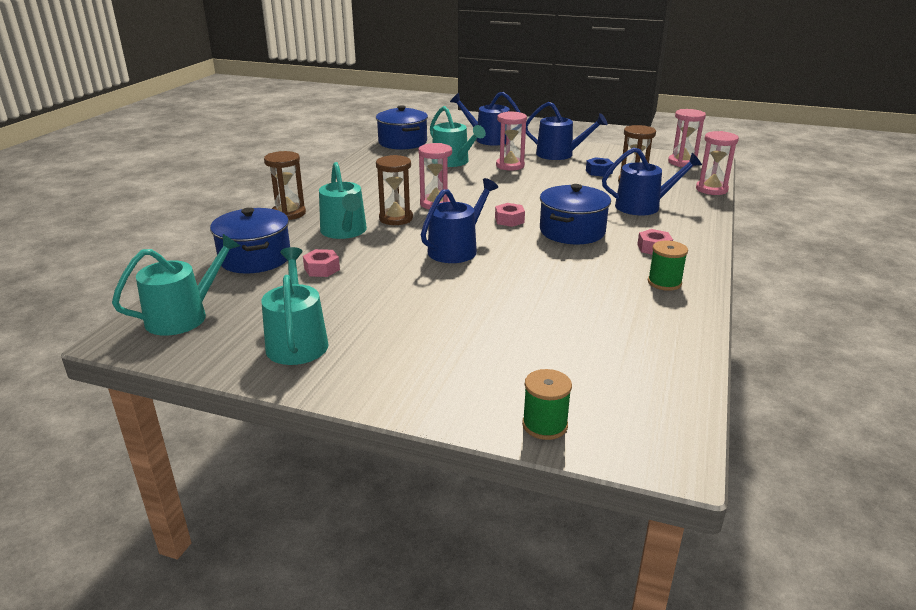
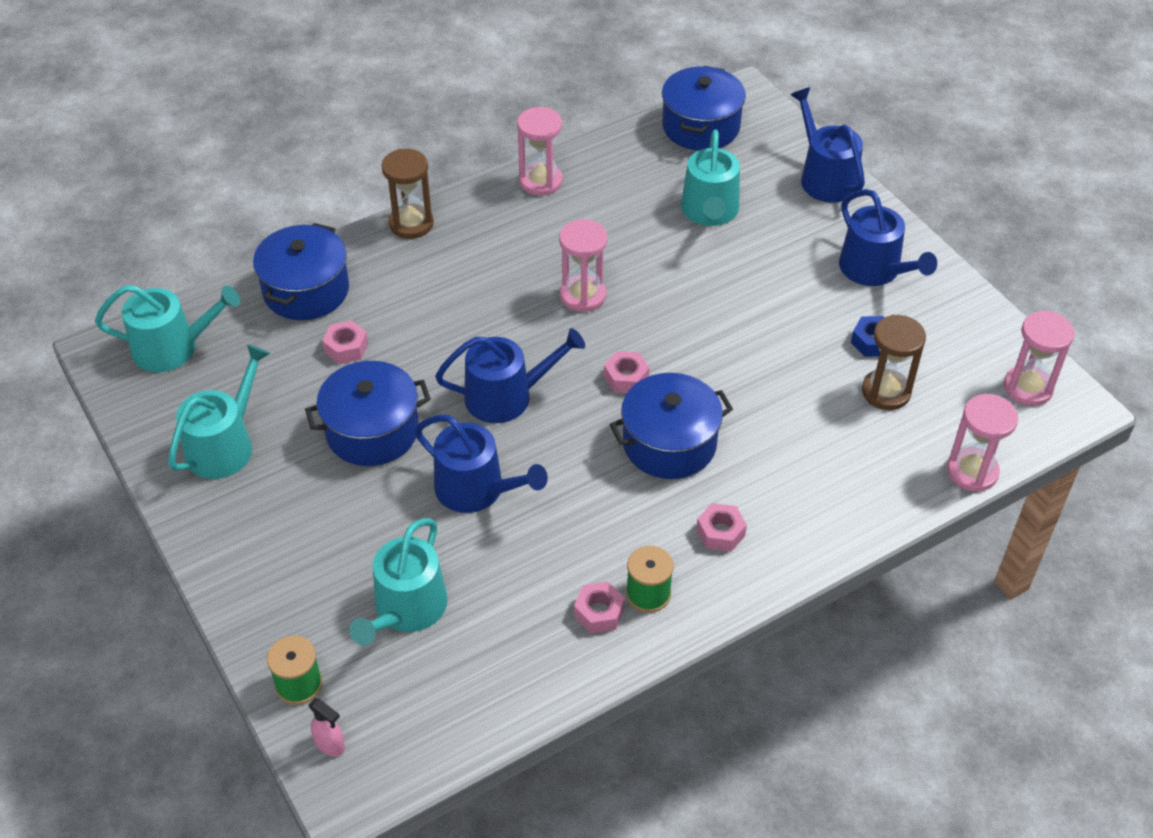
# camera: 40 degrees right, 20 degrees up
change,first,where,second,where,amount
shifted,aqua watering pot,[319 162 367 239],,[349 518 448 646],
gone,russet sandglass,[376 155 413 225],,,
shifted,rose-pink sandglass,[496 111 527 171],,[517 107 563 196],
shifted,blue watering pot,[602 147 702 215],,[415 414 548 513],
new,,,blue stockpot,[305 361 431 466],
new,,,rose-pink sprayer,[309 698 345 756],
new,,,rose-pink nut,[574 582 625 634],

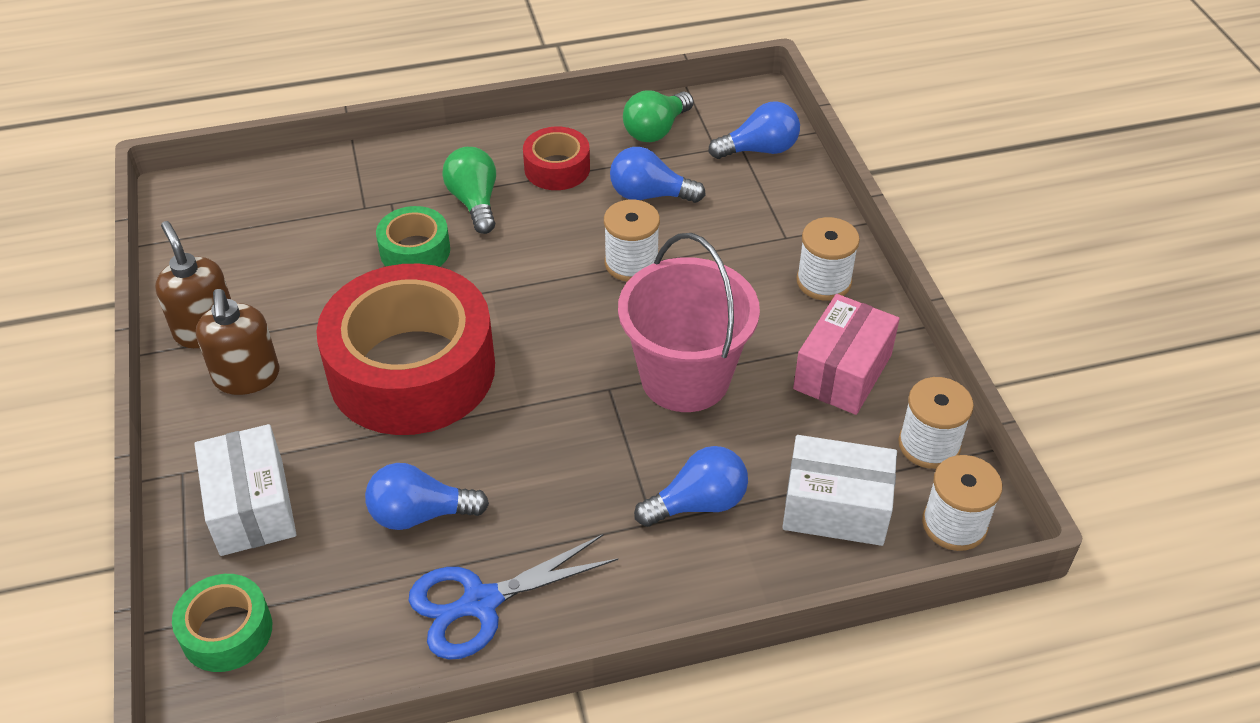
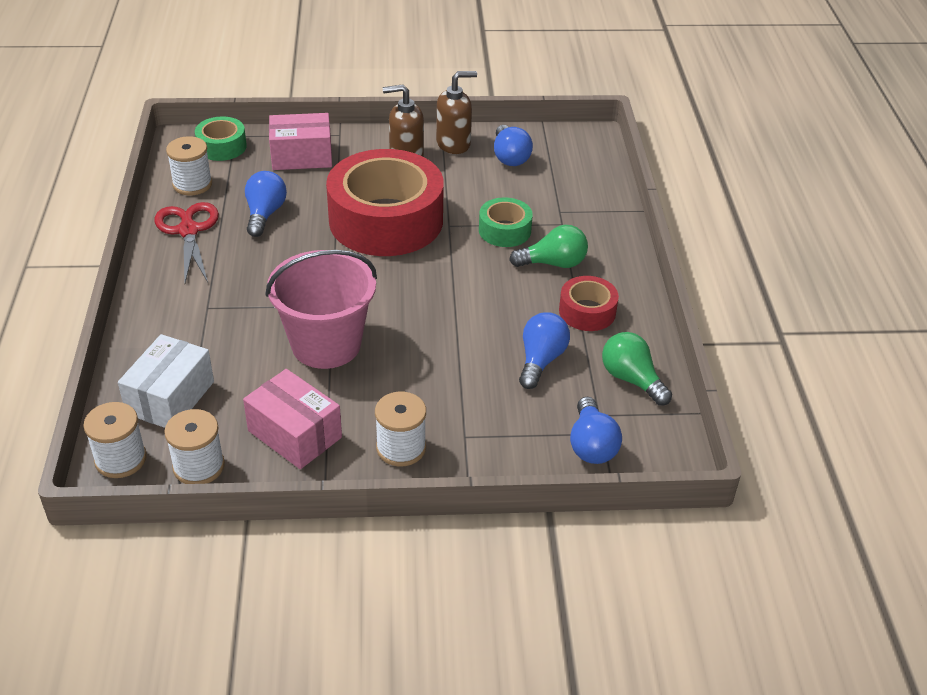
# camera: 100 degrees right, 5 degrees down
change,first,where,second,where,amount
repainted,white box,[194 424 296 556],rose-pink box,[269 113 332 170],
repainted,blue pair of scissors,[409 534 618 660],scarlet pair of scissors,[154 202 219 283],
shifted,white reel of thread,[604 200 660 281],,[166 136 212 195],
shifted,blue bulb,[634 446 748 527],,[494 125 533 166],

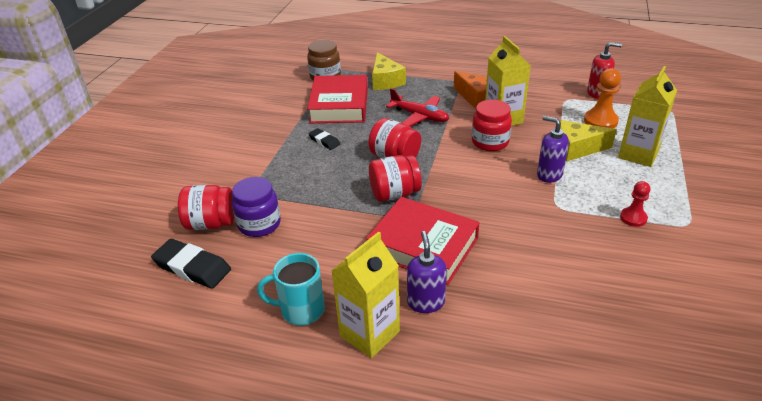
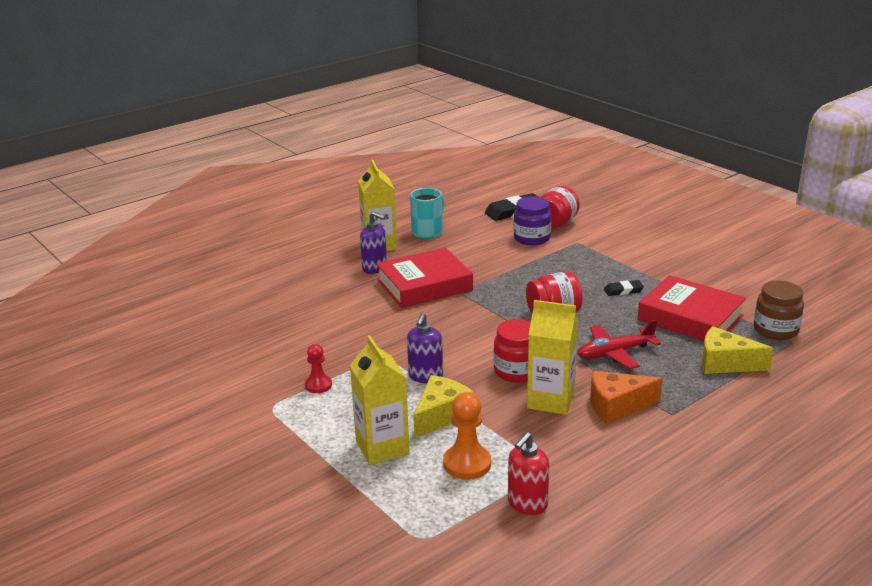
# camera: 125 degrees right, 10 degrees down
change,first,where,second,where,amount
gone,scarlet jar,[369 155 422 202],,,
rotated,violet soap pump,[537 116 569 183],,[407 312 443 383],120 degrees clockwise

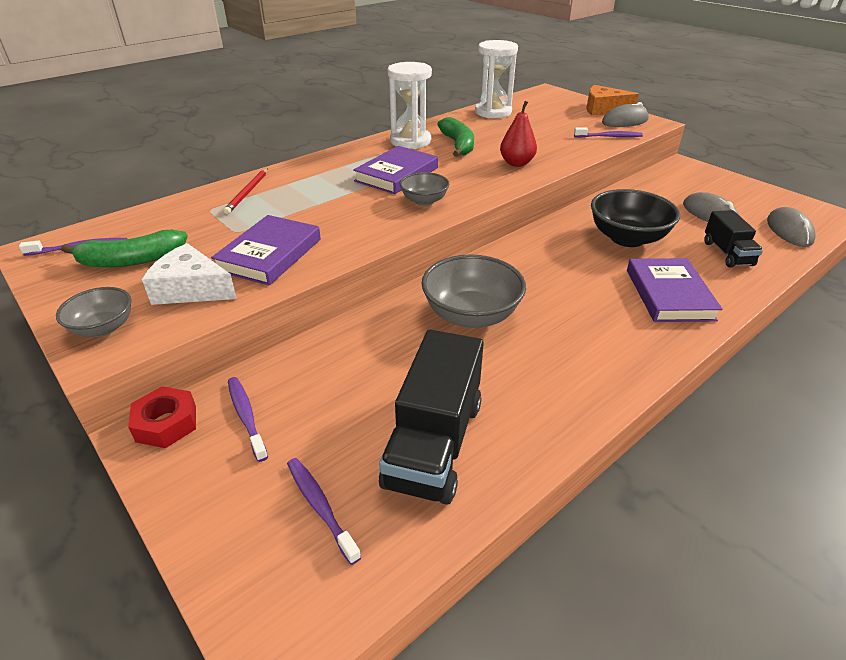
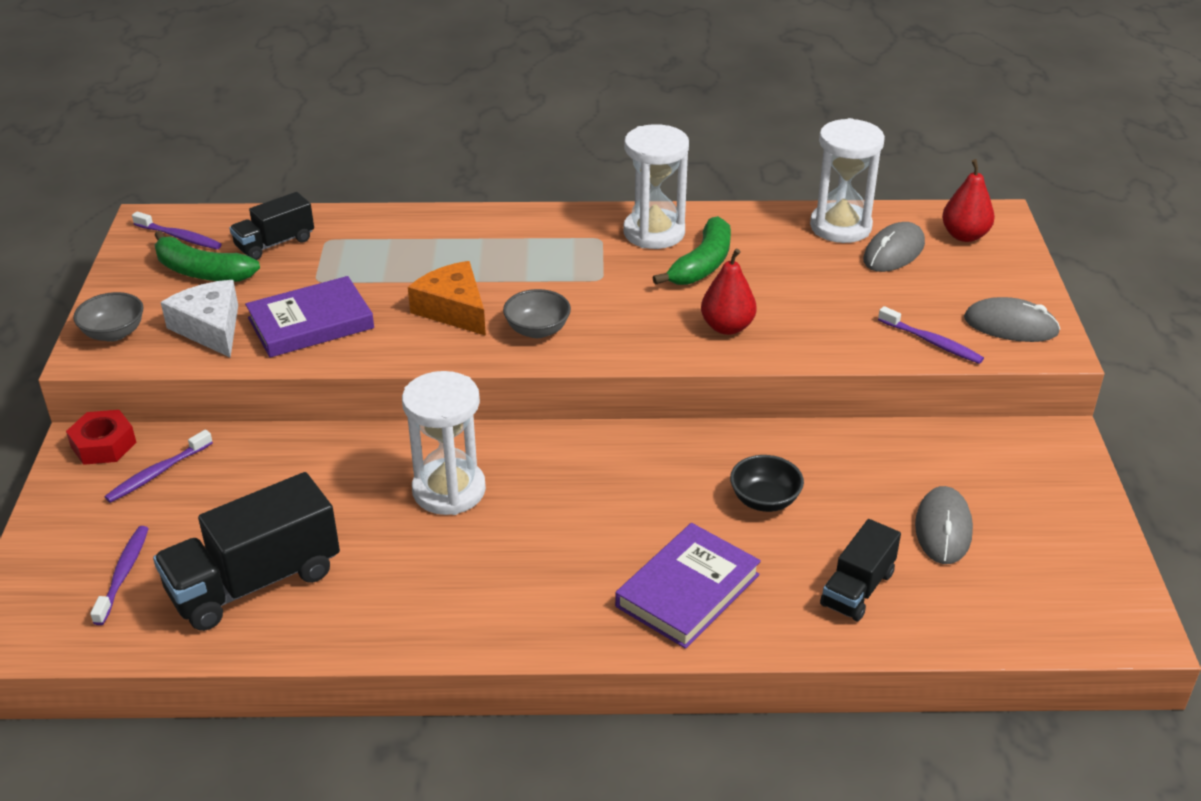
# camera: 40 degrees right, 0 degrees up
change,first,where,second,where,amount
gone,scarlet lead pencil,[223 168 268 214],,,
rotated,violet tooth brush,[228 377 268 462],,[105 430 213 503],150 degrees counterclockwise
gone,violet hardcover,[353 146 438 194],,,
swapped,ash-grey serving bowl,[421 254 526 328],white sandglass,[402 371 486 515],
shifted,orange-coloured cheese wedge,[587 85 639 116],,[408 261 486 336],
scaled,black serving bowl,[591 189 680 247],,[730 455 804 512],x0.57
shifted,ash-grey PC mouse,[767 207 816 247],,[863 222 925 272],
new,,,black toy truck,[230 192 314 260],
new,,,scarlet pear fruit,[942 159 995 242],

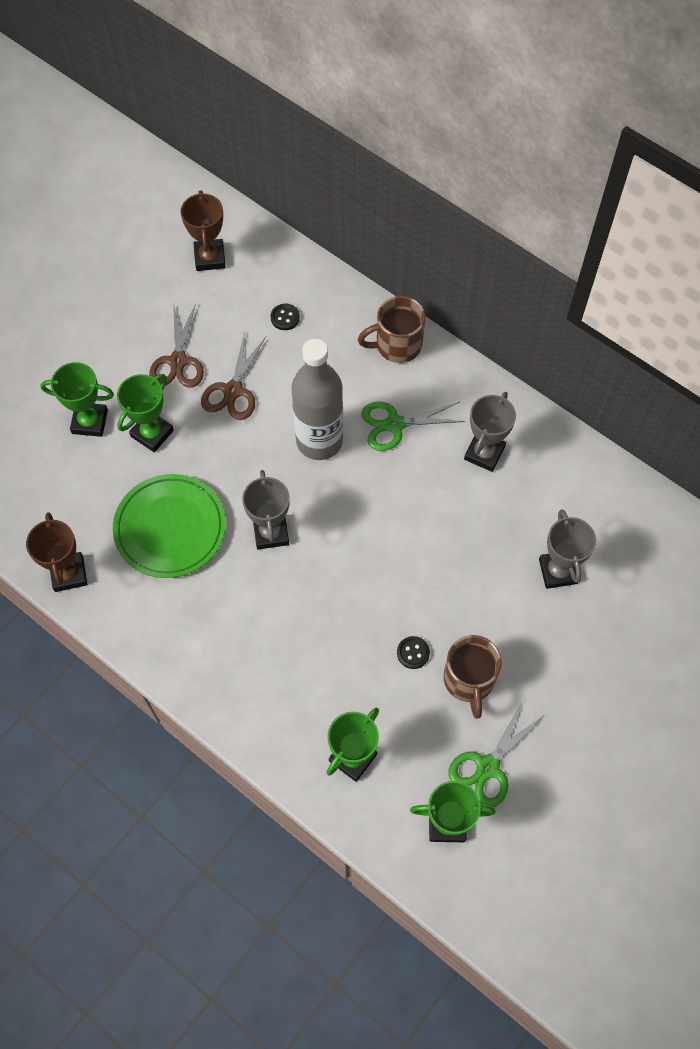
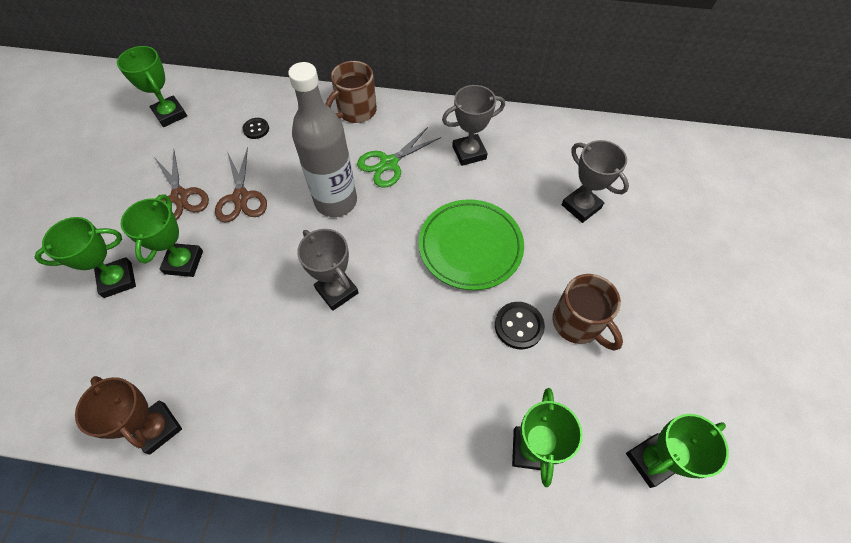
# camera: 30 degrees left, 5 degrees down
change,first,where,second,where,amount
shifted,green dinner plate,[113 474 226 578],,[419 199 524 290],
repainted,russet award cup,[181 190 226 271],green award cup,[117 46 187 127],
scaled,black shirt button,[397 636 430 669],,[495 302 545 350],x1.53
gone,green pair of scissors,[448 700 543 808],,,
rotated,ash-grey award cup,[464 392 516 472],,[442 85 505 166],75 degrees clockwise

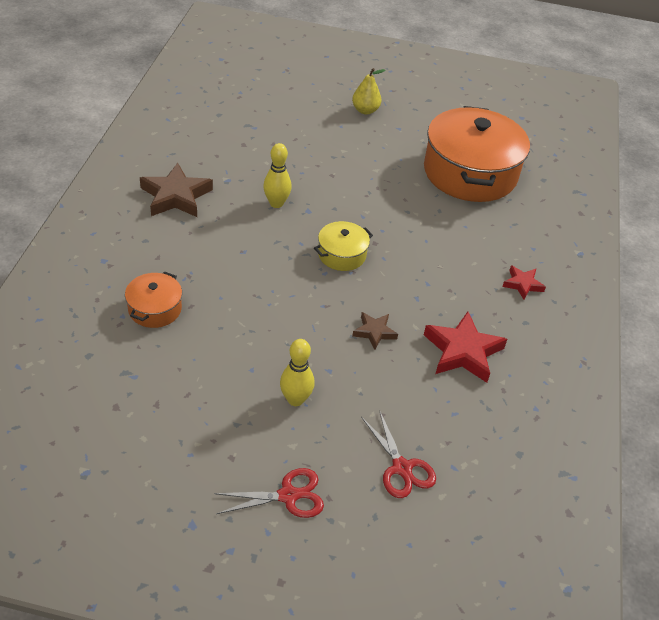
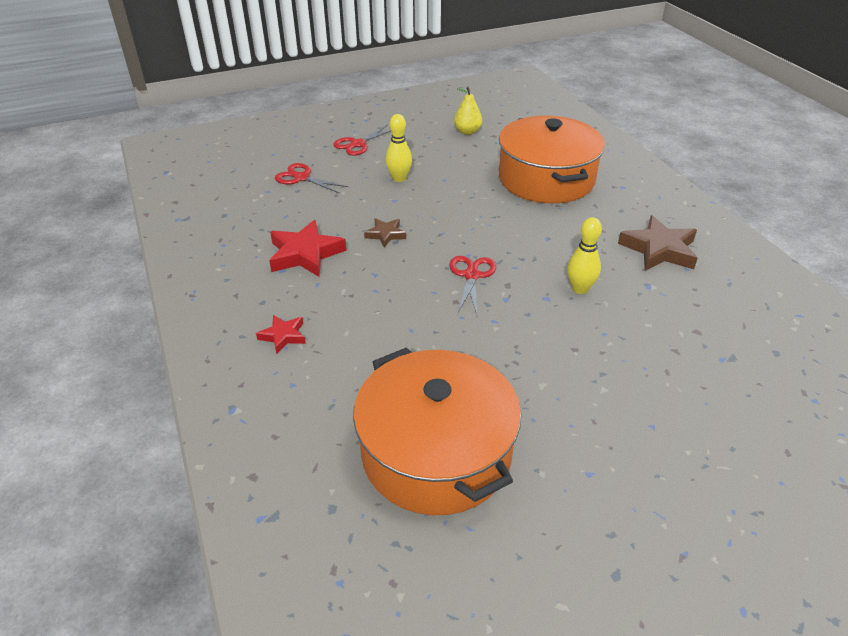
# camera: 150 degrees right, 5 degrees down
change,first,where,second,where,amount
scaled,orange-coloured stockpot,[125 271 182 328],,[499 116 605 204],x2.19
swapped,yellow stockpot,[314 221 373 271],scarlet pair of scissors,[449 256 496 314],
shifted,yellow pear fruit,[352 68 385 115],,[454 87 482 135],

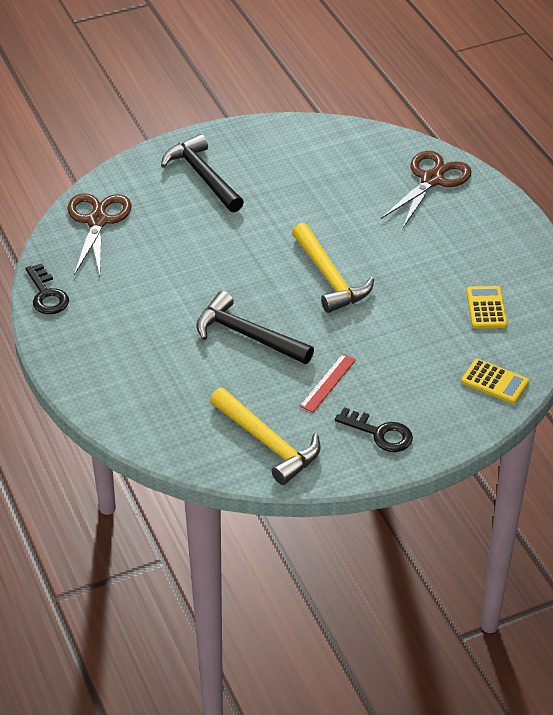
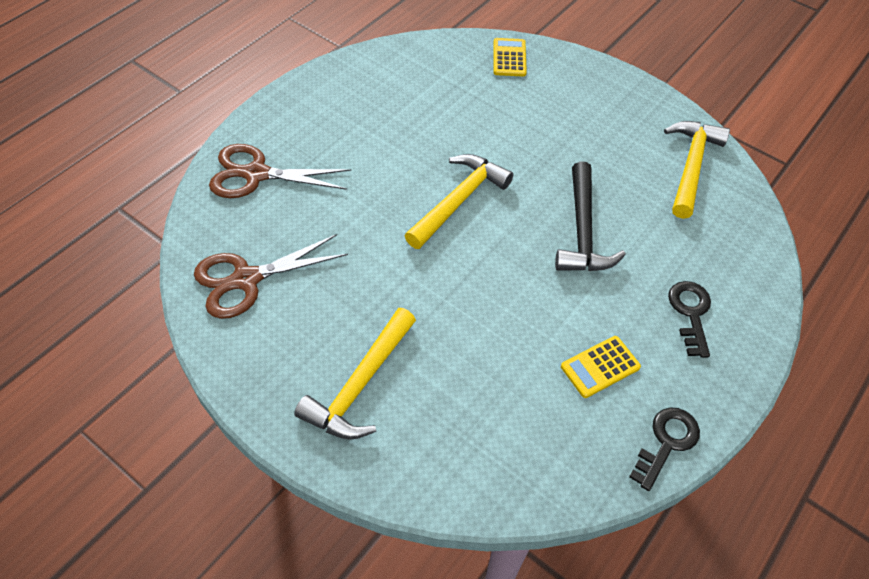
# camera: 120 degrees left, 10 degrees up
change,first,where,second,where,amount
shifted,russet pair of scissors,[67 193 132 276],,[194 234 348 319],
repainted,black hammer,[161 134 244 212],yellow hammer,[294 308 416 440],
gone,scarlet ruler,[299 354 356 413],,,
shifted,black door key,[335 407 413 452],,[668 281 711 358],
shifted,yellow adding machine,[466 286 508 329],,[561 336 641 398],

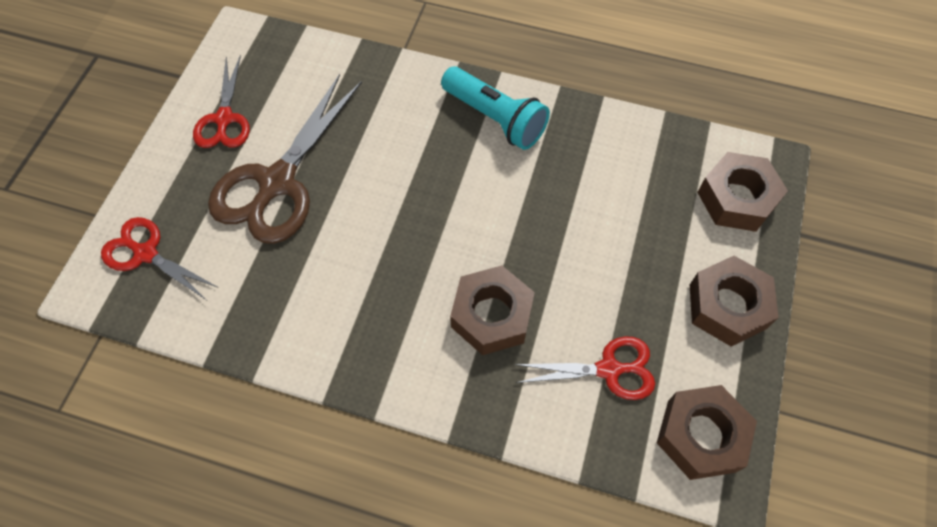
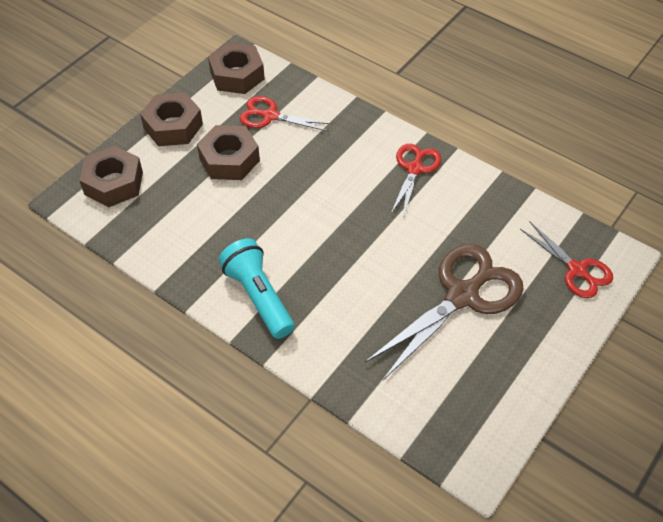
# camera: 160 degrees left, 10 degrees down
change,first,where,second,where,amount
shifted,scarlet pair of scissors,[193 55 250 148],,[391 144 441 218],
shifted,russet nut,[450 265 535 355],,[197 125 260 180],

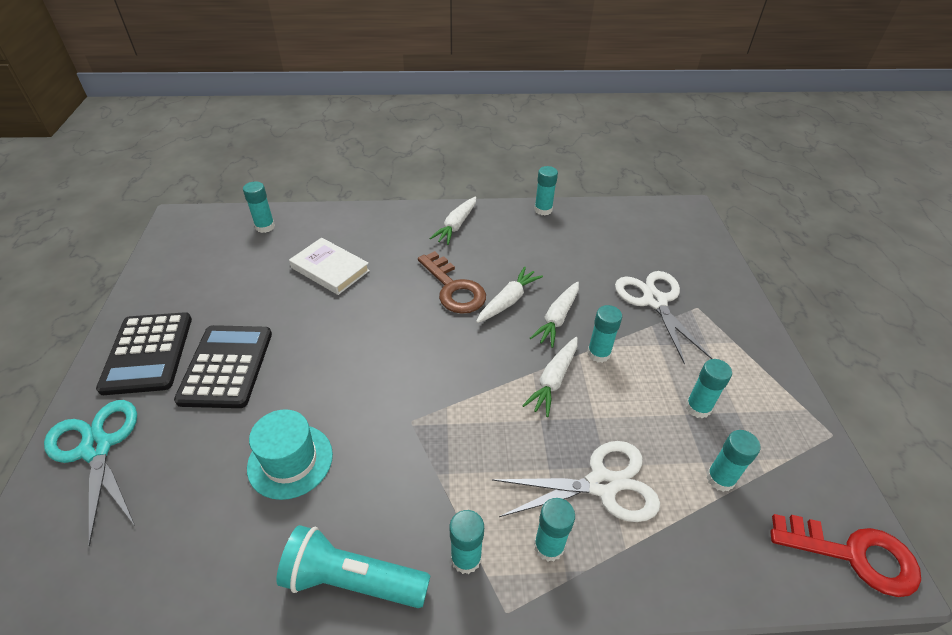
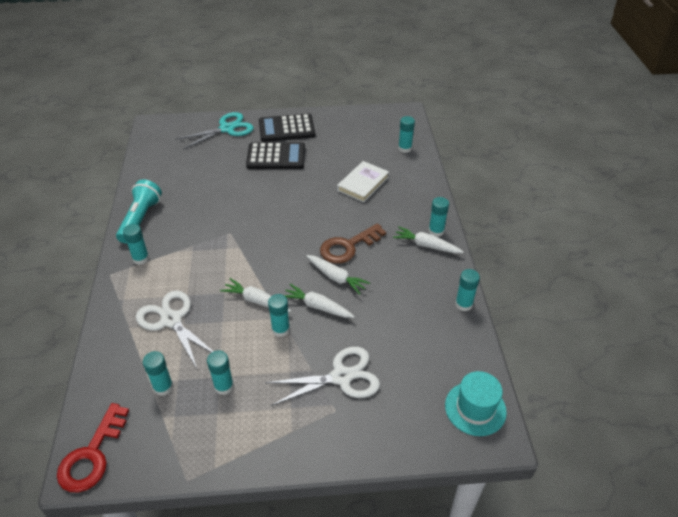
# camera: 90 degrees right, 0 degrees up
change,first,where,second,where,amount
shifted,aqua top hat,[247 409 333 500],,[445 371 507 436],
rotated,white pair of scissors,[492 441 660 522],,[136 290 214 368],150 degrees clockwise
shifted,aqua stick of glue,[534 498 575 562],,[428 197 449 237],

